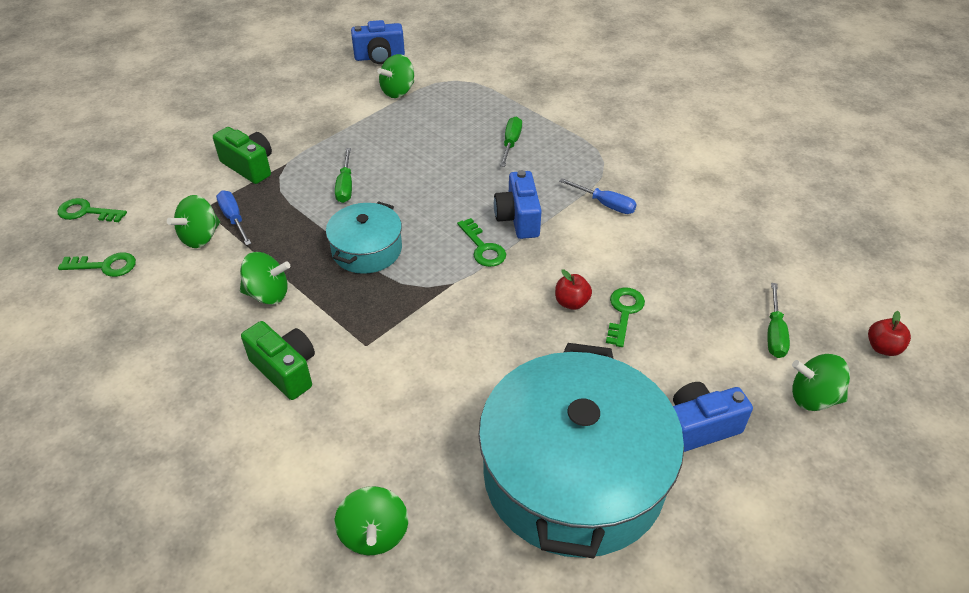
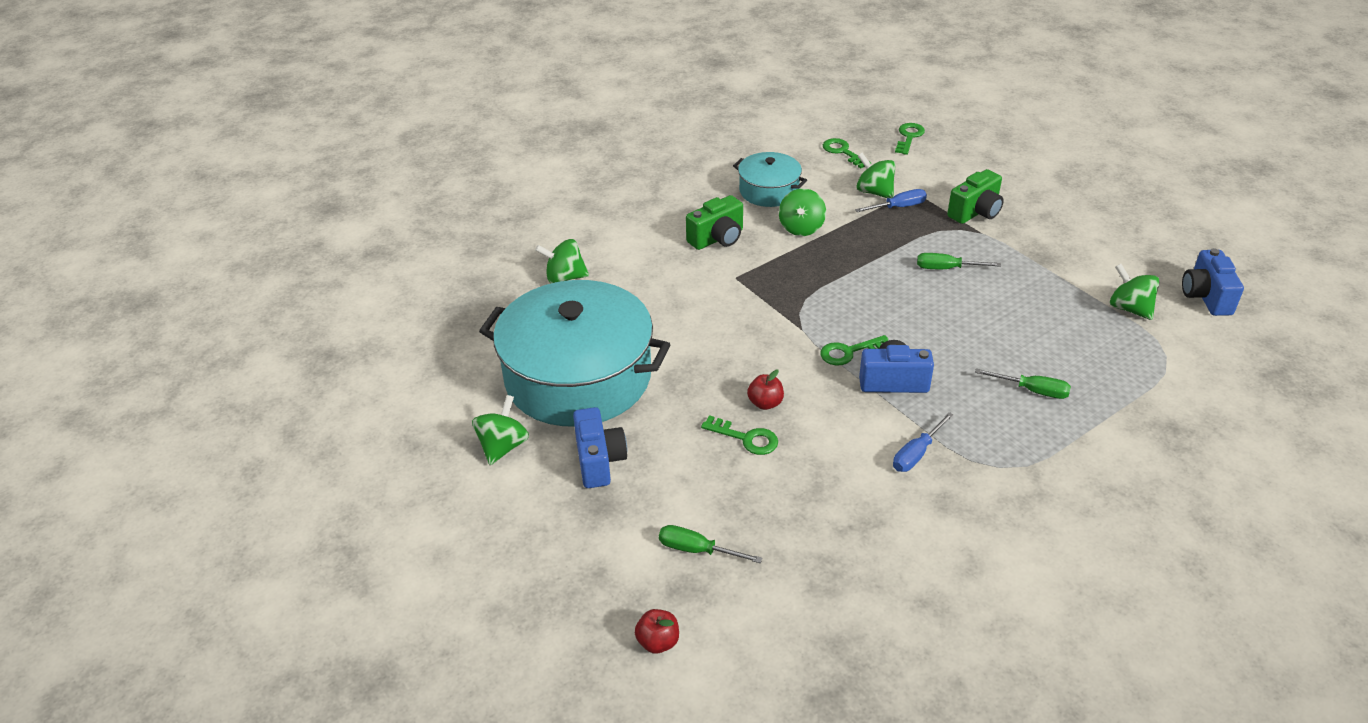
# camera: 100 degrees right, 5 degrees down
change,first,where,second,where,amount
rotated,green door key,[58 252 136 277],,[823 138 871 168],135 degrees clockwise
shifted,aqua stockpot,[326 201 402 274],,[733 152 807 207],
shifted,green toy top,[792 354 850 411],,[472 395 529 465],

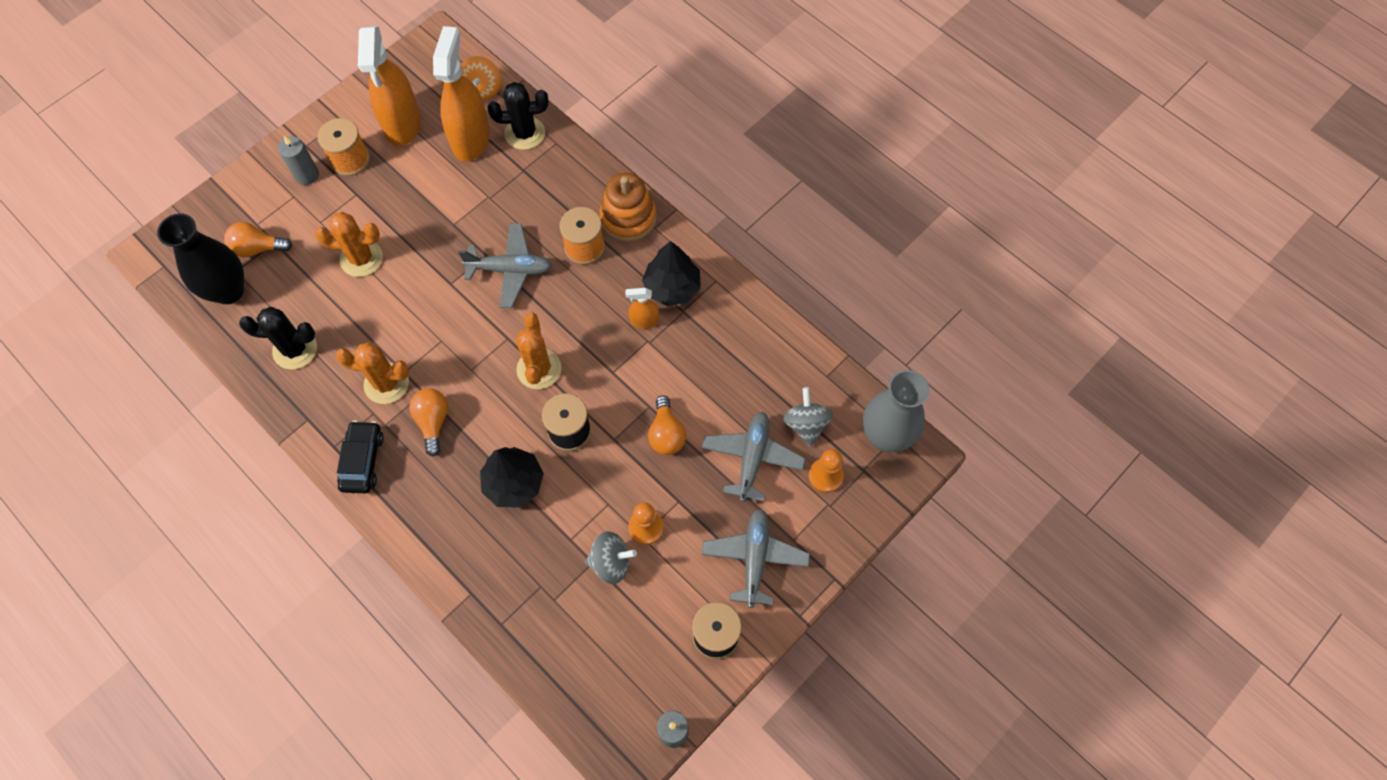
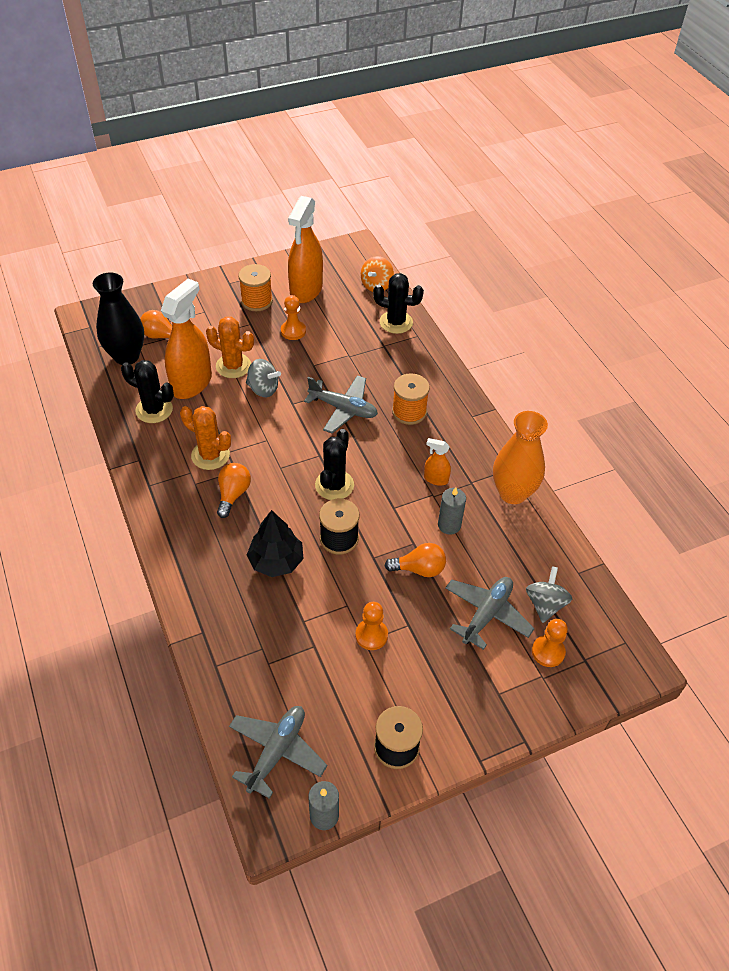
# camera: 20 degrees right, 15 degrees down
change,first,where,second,where,amount
shifted,ash-grey wax candle,[278 136 319 185],,[438 487 466 535],
gone,black car,[337 421 384 493],,,
shifted,orange-coloured sprayer,[433 26 490 162],,[161 278 212 399],
repainted,orange-coloured saguaro cactus,[516 313 561 389],black saguaro cactus,[315 429 354 500],
shifted,ash-grey toy top,[585 531 637 584],,[246 359 281 397],
gone,orange-coloured ring stacker,[600 173 657 242],,,
gone,black fir tree,[642 241 701 306],,,
rotated,orange-coloured bulb,[648 395 686 455],,[385 543 446 577],105 degrees counterclockwise
shifted,ash-grey aeroplane,[702 509 810 608],,[229 706 327 799],
gone,ash-grey flower vase,[863 370 929 452],,,
new,,,orange-coloured pawn,[281 295 306 340],
new,,,orange-coloured flower vase,[493 411 548 504],

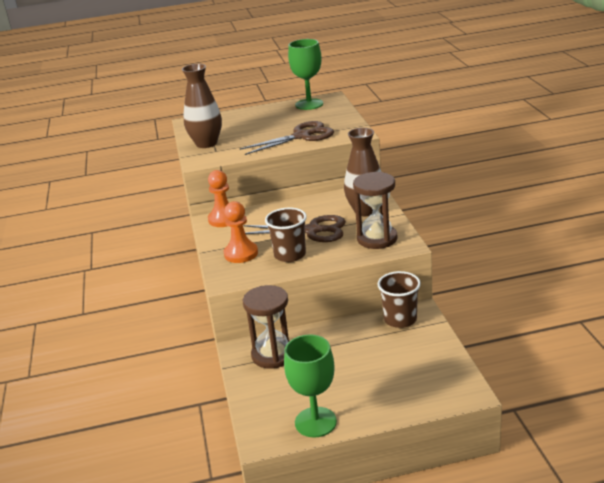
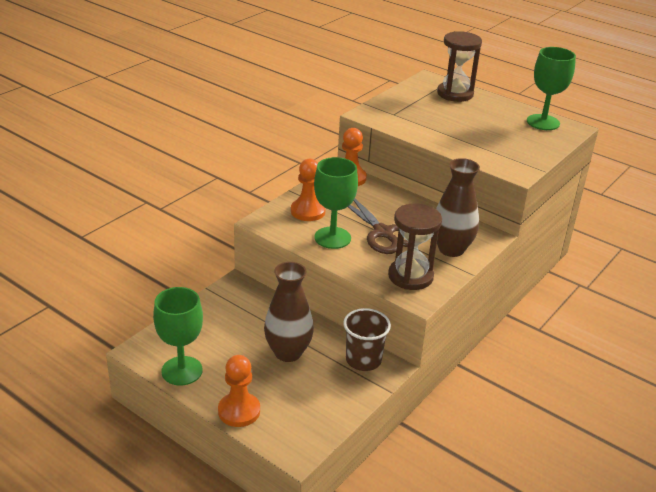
# camera: 45 degrees right, 5 degrees up
change,first,where,second,where,amount
shifted,russet flower vase,[182 64 222 148],,[264 262 314 362],
gone,russet pair of scissors,[240 121 334 155],,,
shifted,russet sandglass,[243 285 290 369],,[437 31 482 102],
swapped,russet tumbler,[265 208 307 262],green goblet,[314 157 358 249],
new,,,orange-coloured pawn,[218 355 260 427],

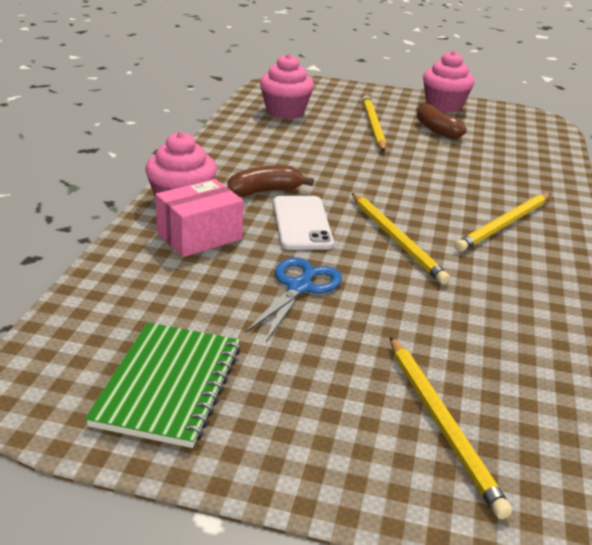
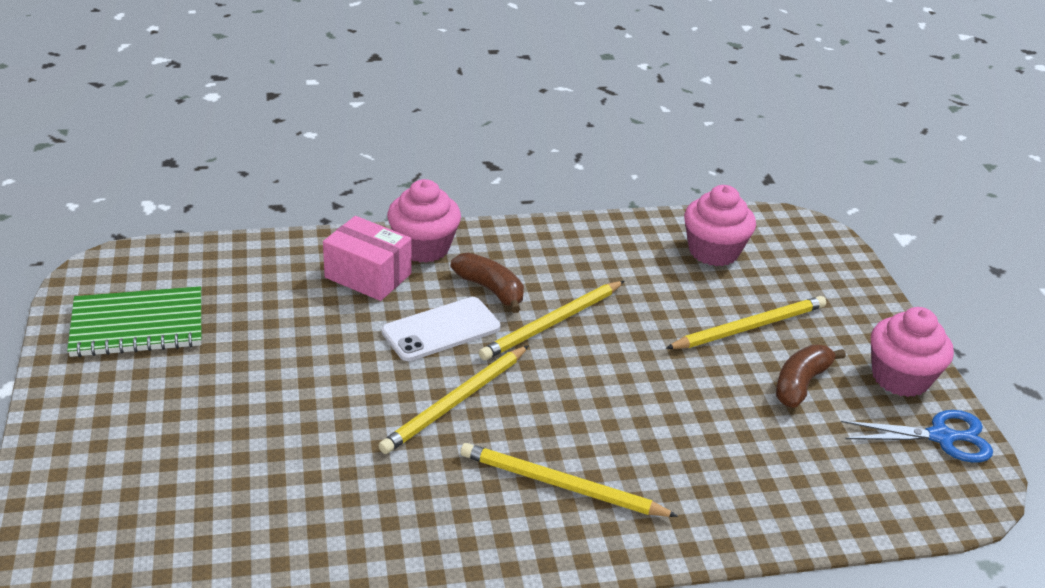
# camera: 65 degrees right, 5 degrees up
change,first,where,second,where,amount
shifted,blue pair of scissors,[245 258 342 341],,[841 410 993 463],
shifted,yellow lead pencil,[390 337 512 519],,[479 281 624 360],

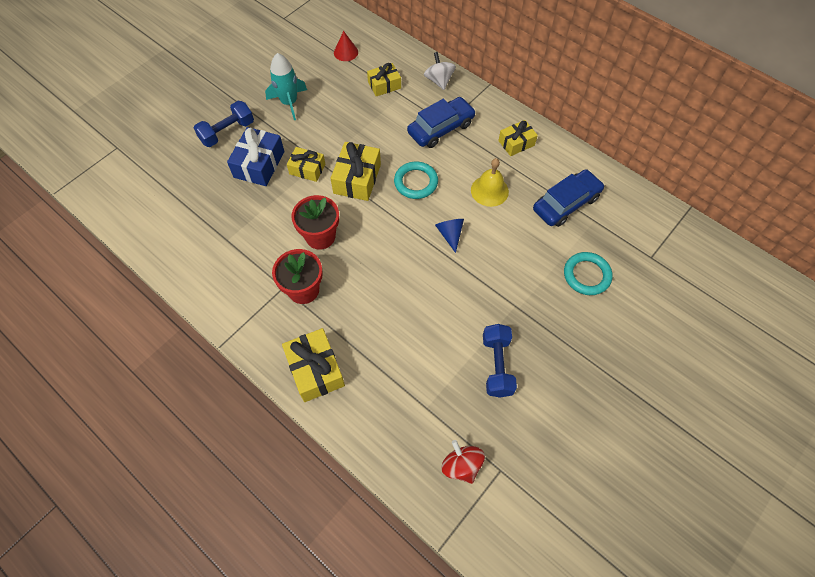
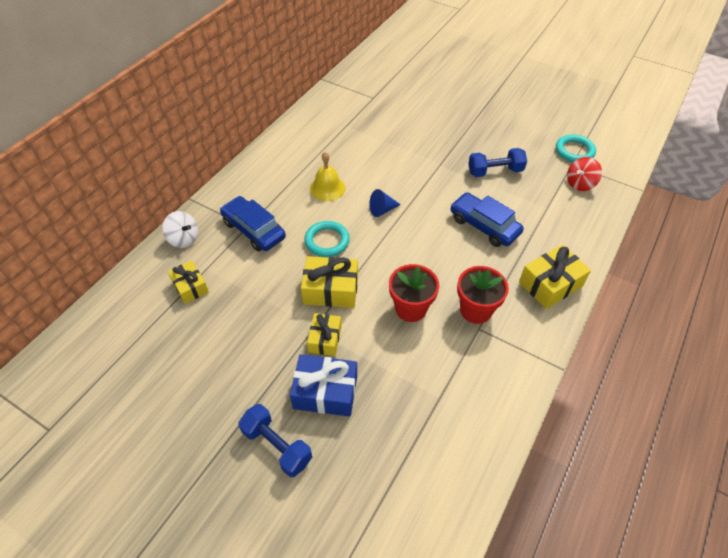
# camera: 100 degrees left, 10 degrees down
change,first,where,second,where,amount
gone,aqua rocket,[265 53 307 120],,,
gone,scarlet cone shape,[334 31 358 61],,,
rotated,white toy top,[424 52 456 90],,[162 211 198 248],120 degrees counterclockwise
gone,yellow wrapped gift,[498 120 538 156],,,
shifted,blue car,[533 169 605 227],,[450 192 524 247],
shifted,aqua torus,[564 252 612 295],,[556 134 596 162],

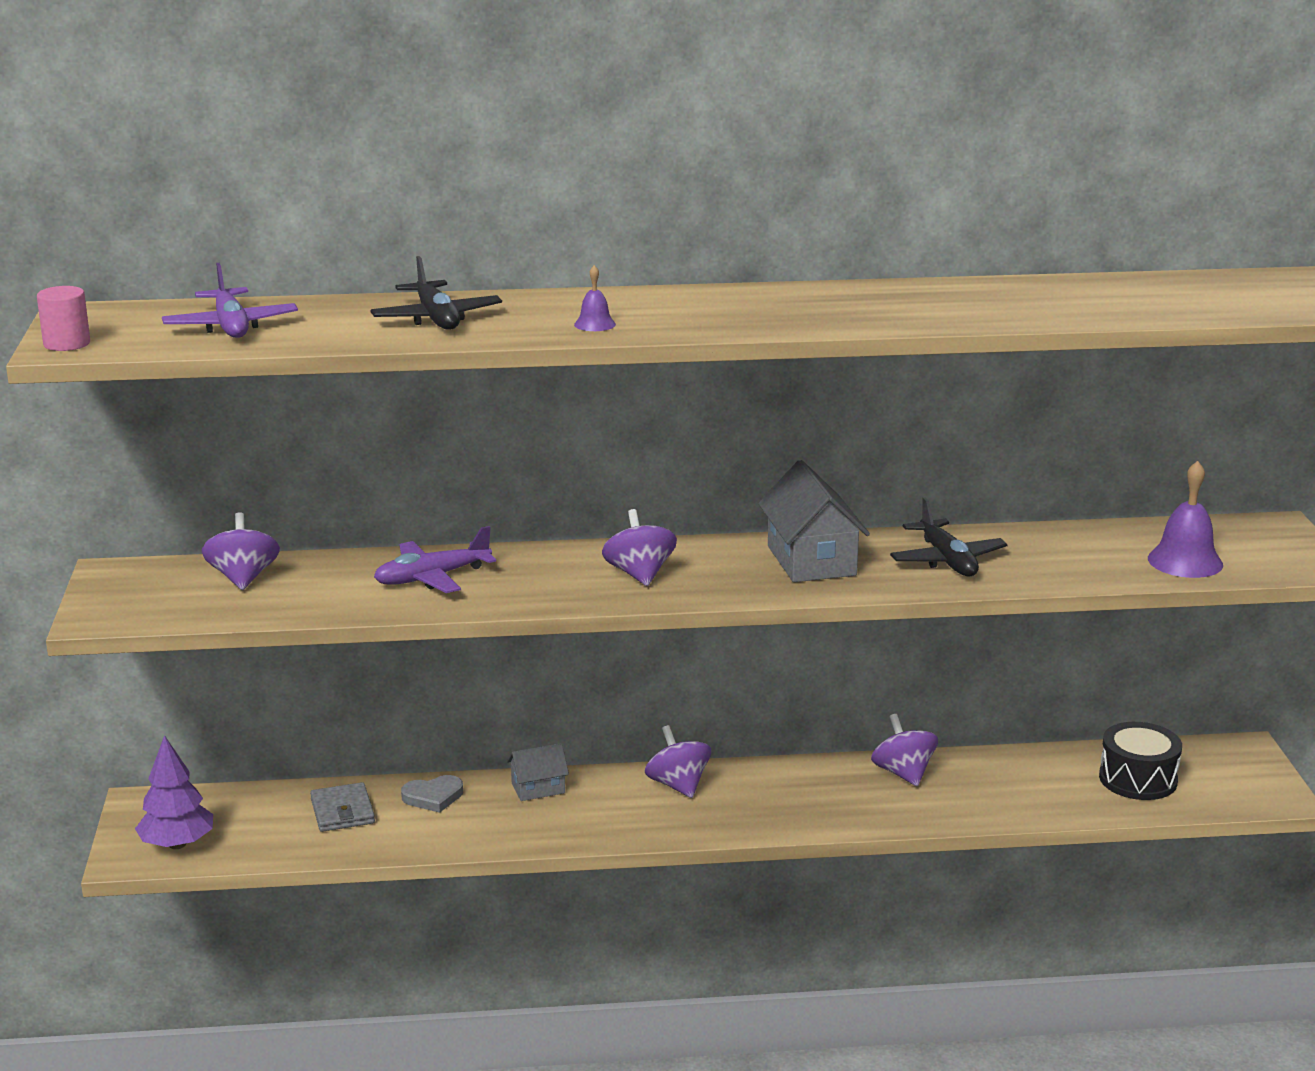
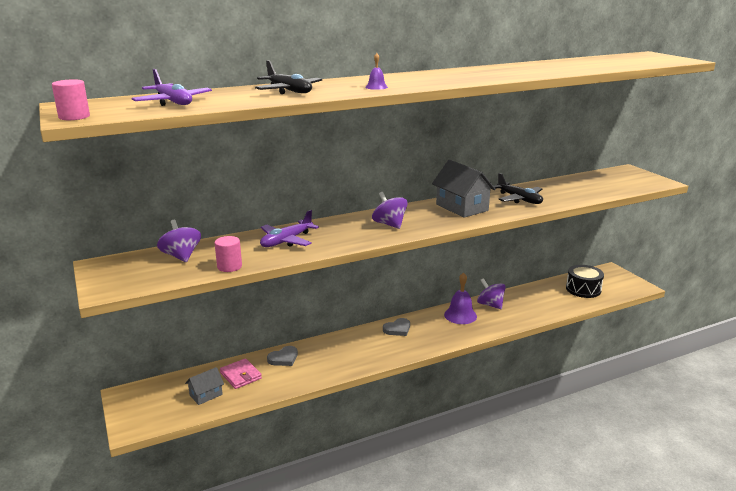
# camera: 20 degrees left, 0 degrees up
change,first,where,second,where,amount
gone,violet fir tree,[135 735 213 849],,,
repainted,ash-grey billfold,[310 782 375 832],rose-pink billfold,[220 358 262 389],
shifted,ash-grey toy house,[507 743 569 801],,[185 367 224 405],
swapped,violet toy top,[645 725 711 798],ash-grey love heart,[383 318 410 336],
shifted,violet bell,[1148 461 1223 578],,[444 272 477 324],
new,,,rose-pink cylinder shape,[215 236 242 272],

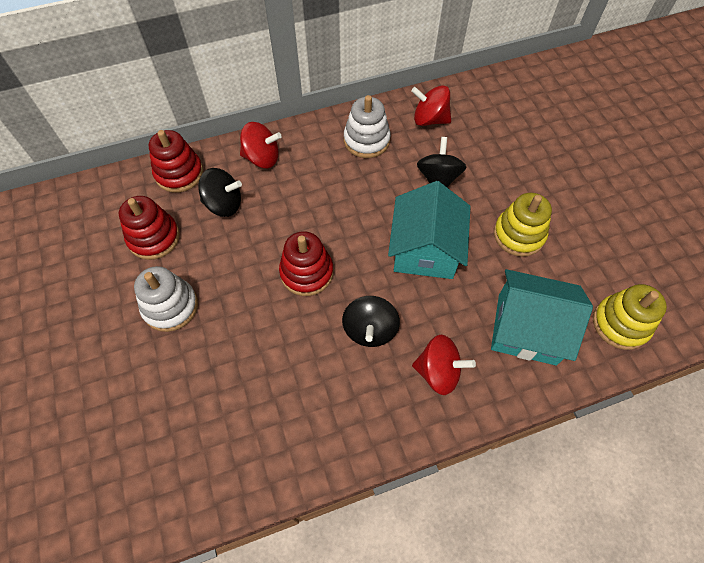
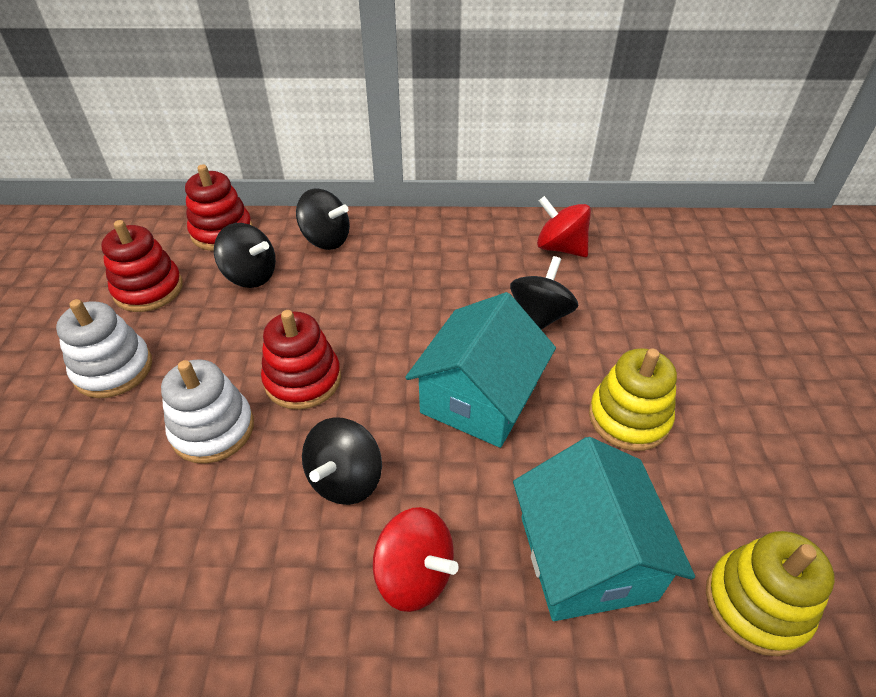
# camera: 20 degrees right, 15 degrees down
change,first,where,second,where,amount
repainted,scarlet toy top,[240 122 282 168],black toy top,[296 189 350 250],
shifted,white ring stacker,[344 95 391 158],,[161 359 254 464],
rotated,aqua toy house,[491 269 593 365],,[513 437 695 621],45 degrees clockwise

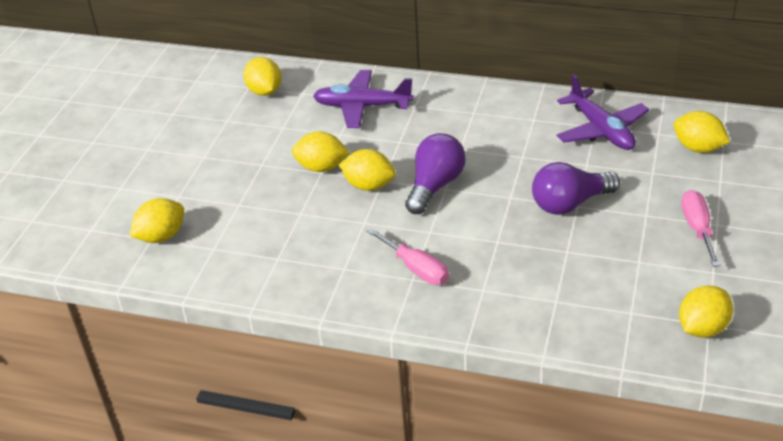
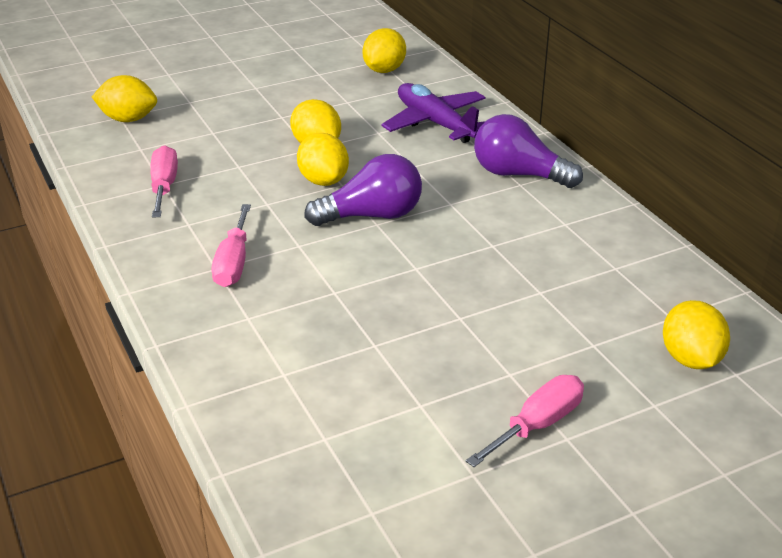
# camera: 45 degrees right, 5 degrees down
change,first,where,second,where,amount
shifted,violet bulb,[532 162 620 215],,[474 114 583 188],
gone,violet aeroplane,[557 74 649 150],,,
gone,yellow toy lemon,[679 285 733 338],,,
new,,,rose-pink screwdriver,[150 145 178 218],

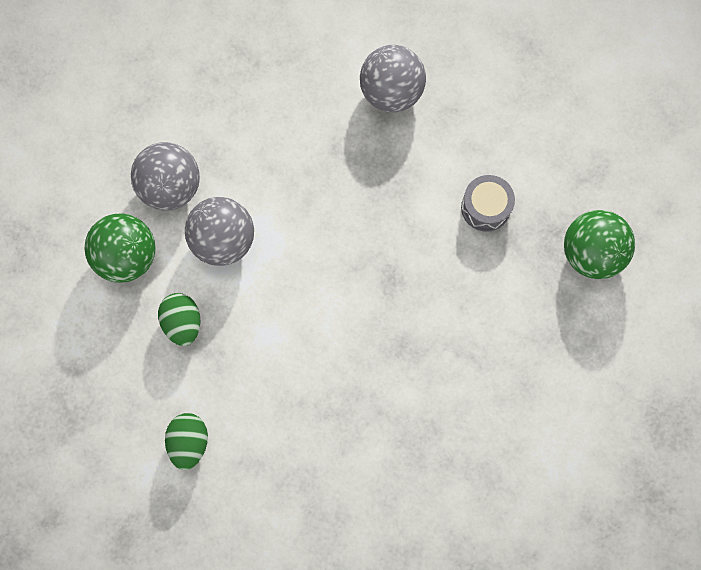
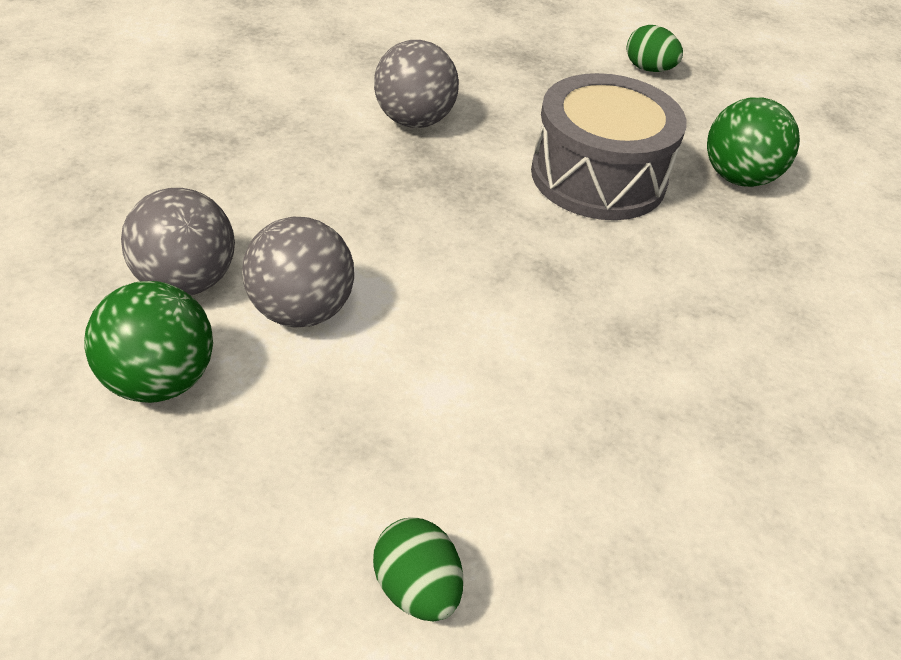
# camera: 35 degrees left, 30 degrees down
change,first,where,second,where,amount
shifted,green toy egg,[158 293 200 346],,[627 25 683 72],
scaled,ash-grey snare drum,[461 175 515 232],,[531 73 687 220],x2.10

